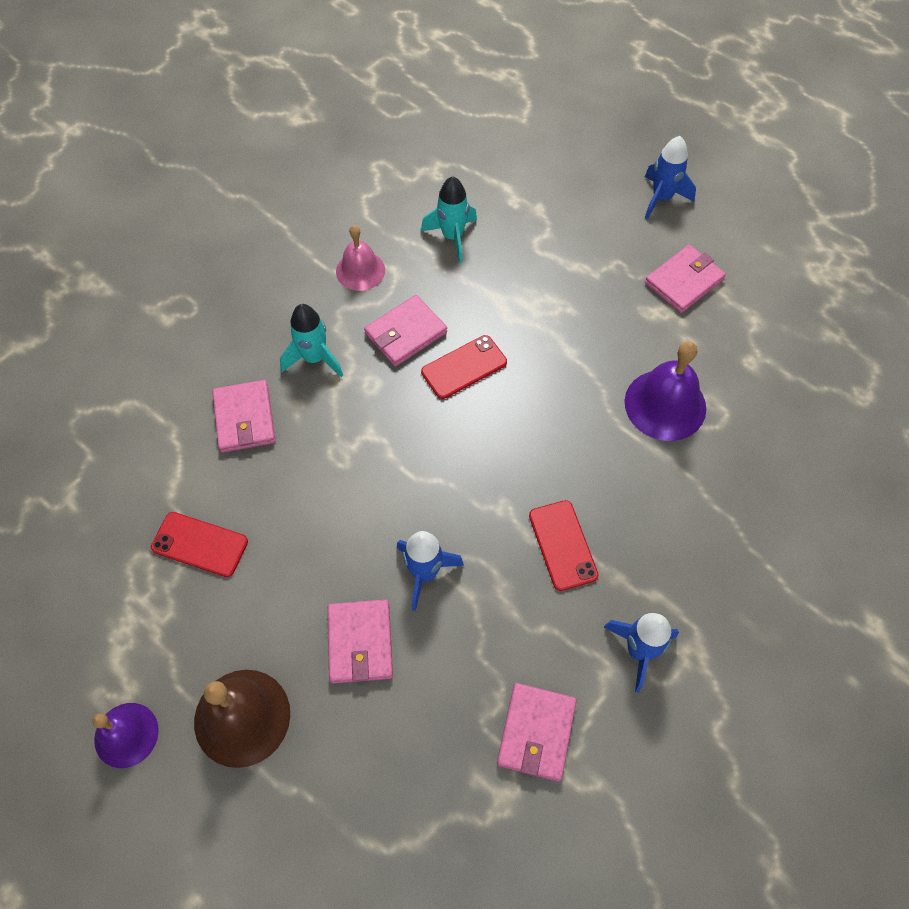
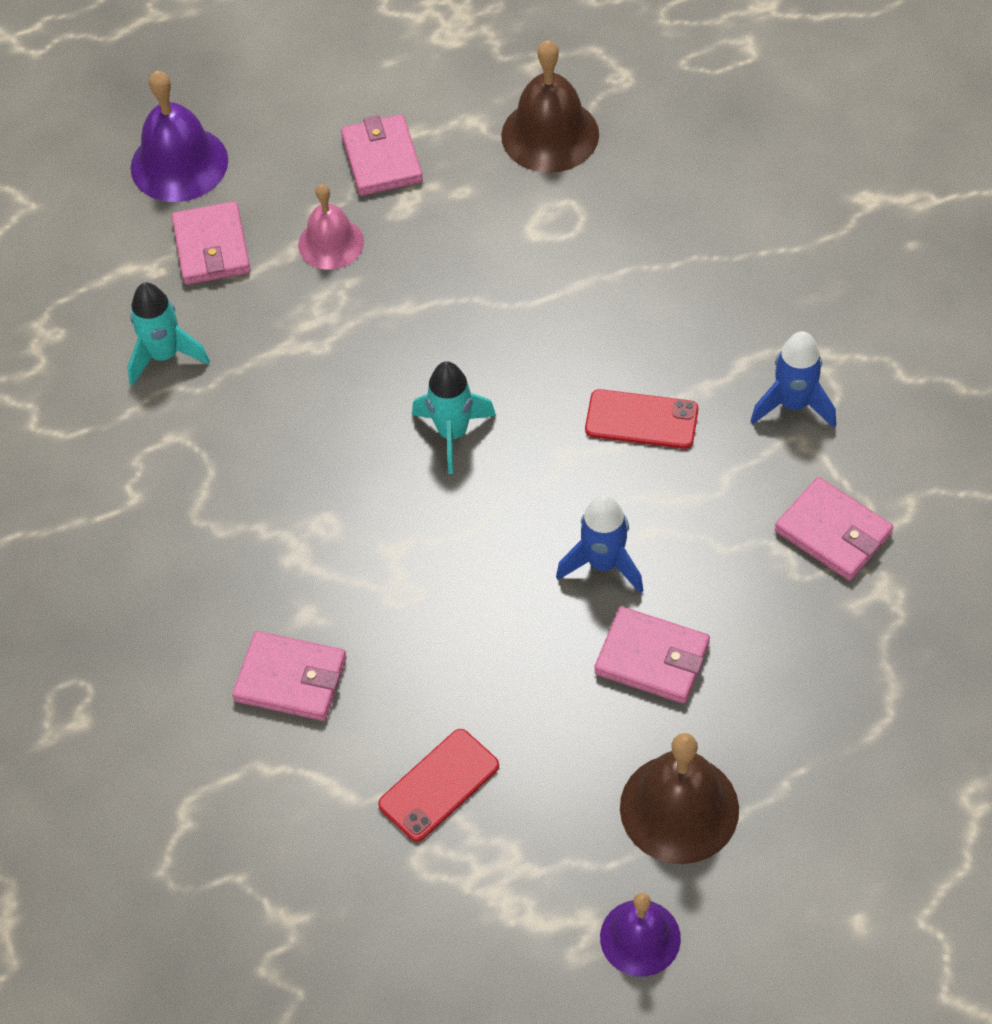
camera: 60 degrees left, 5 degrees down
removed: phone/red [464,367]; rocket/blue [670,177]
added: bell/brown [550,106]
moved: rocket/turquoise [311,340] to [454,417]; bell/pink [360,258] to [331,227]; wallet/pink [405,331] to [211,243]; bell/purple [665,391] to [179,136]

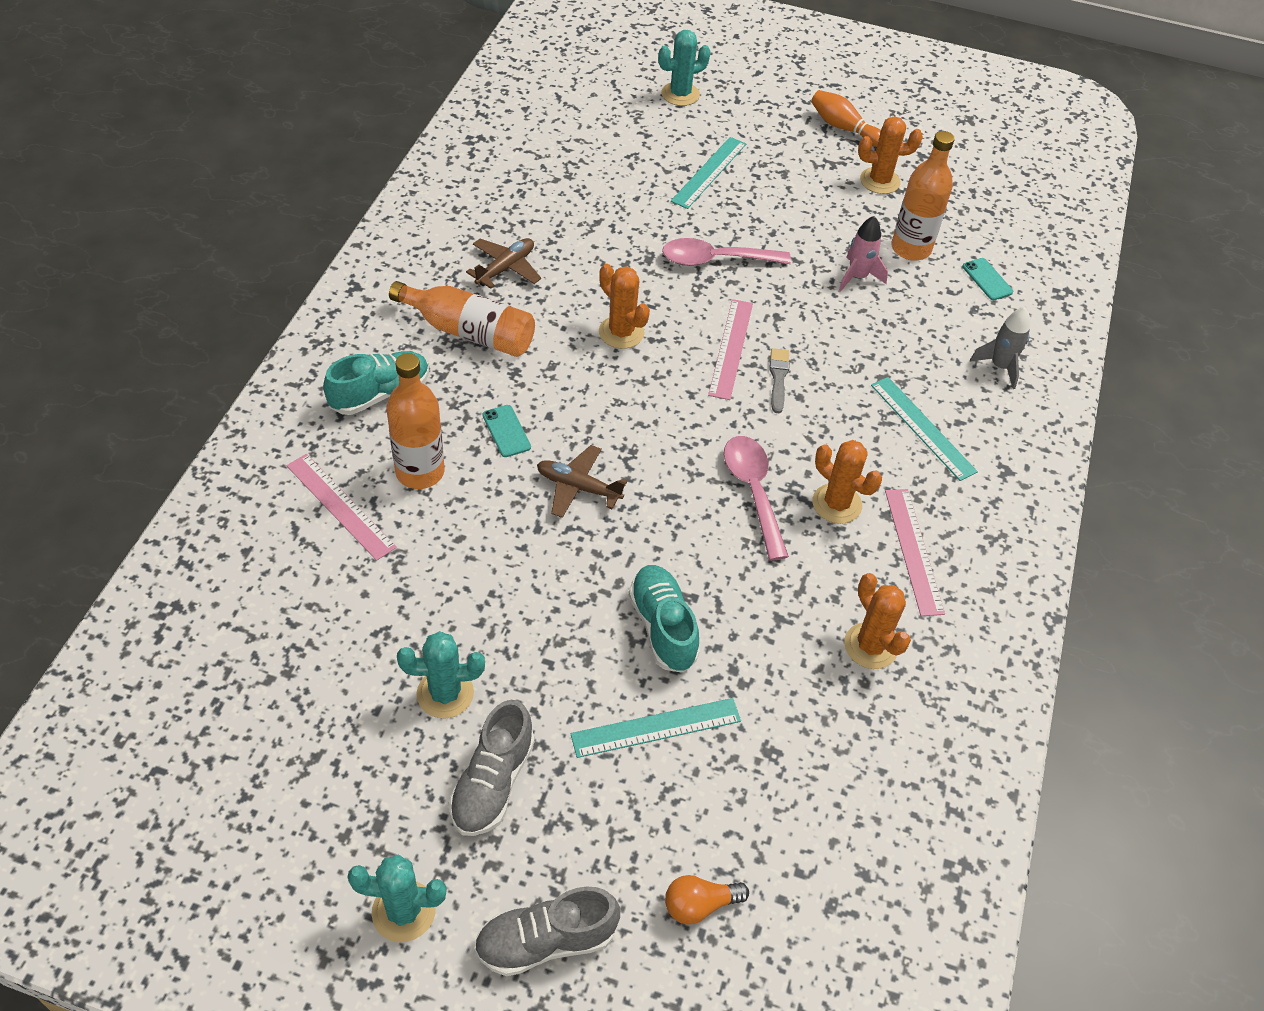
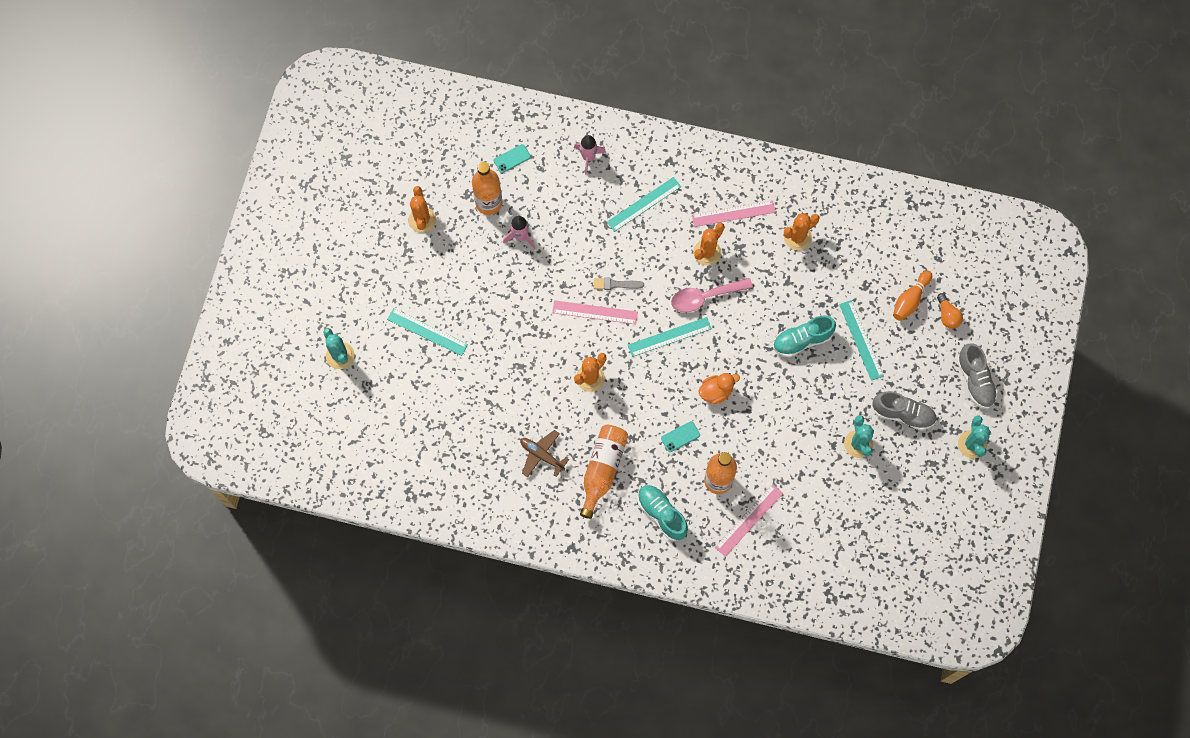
camera: 90 degrees left, 20 degrees up
removed: spoon/pink [726,252]
added: ruler/turquoise [670,337]
moved: bowling pin/orange [846,118] to [912,296]
replaced: plane/brown [582,481] to duck/orange [719,388]
recoloured: rocket/grey [1000,348] to rocket/pink [590,155]

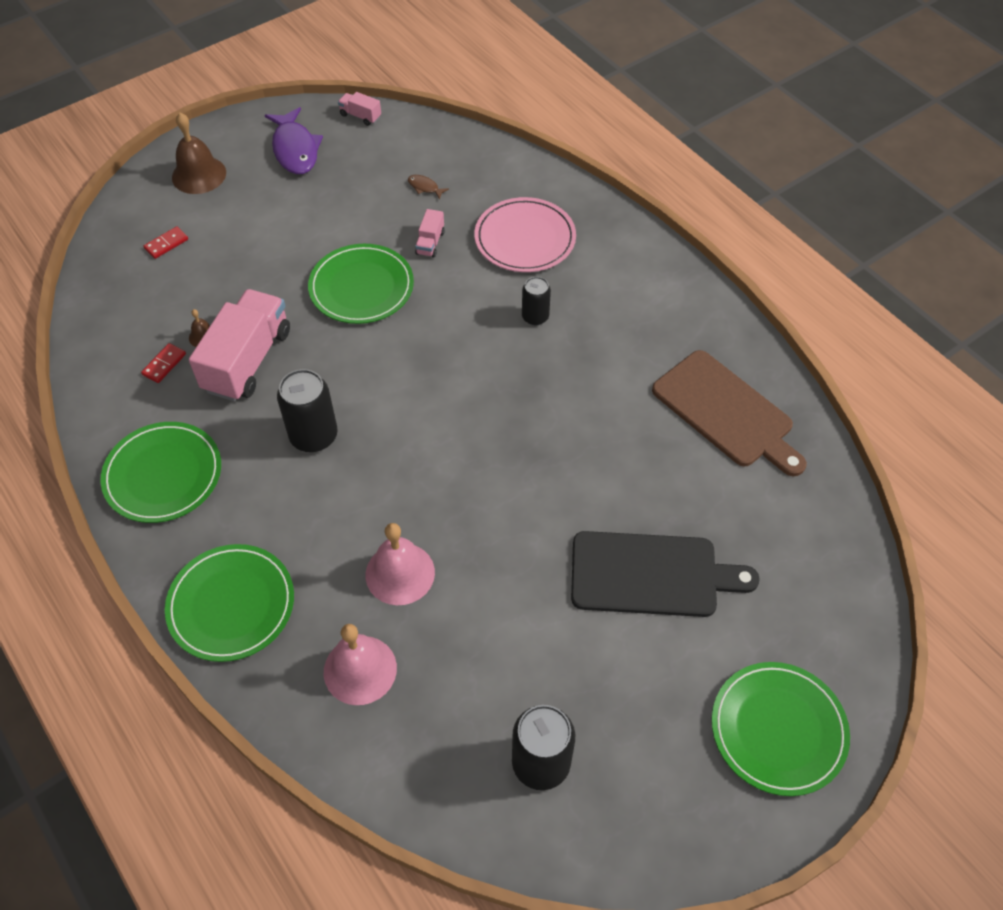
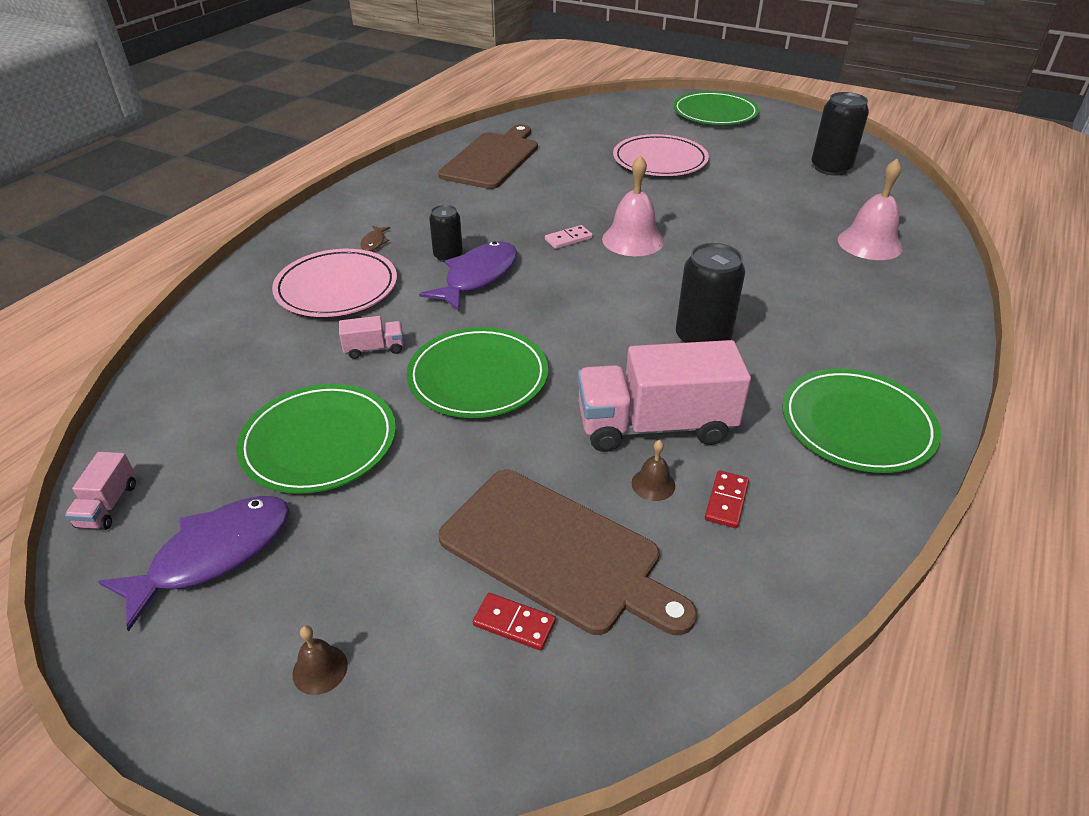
camera: 115 degrees left, 15 degrees down
added: fish/purple [468,276]; cutting board/brown [567,552]; domino/pink [569,237]
moved: plate/green [229,603] to [316,439]; bell/pink [400,564] to [633,205]; fish/brown [428,187] to [375,238]
replaced: cutting board/black [665,574] to plate/pink [661,155]
turned: domino/red [163,363] = [727,499] 75 degrees counterclockwise
resized: bell/brown [199,153] = [320,660] x0.48

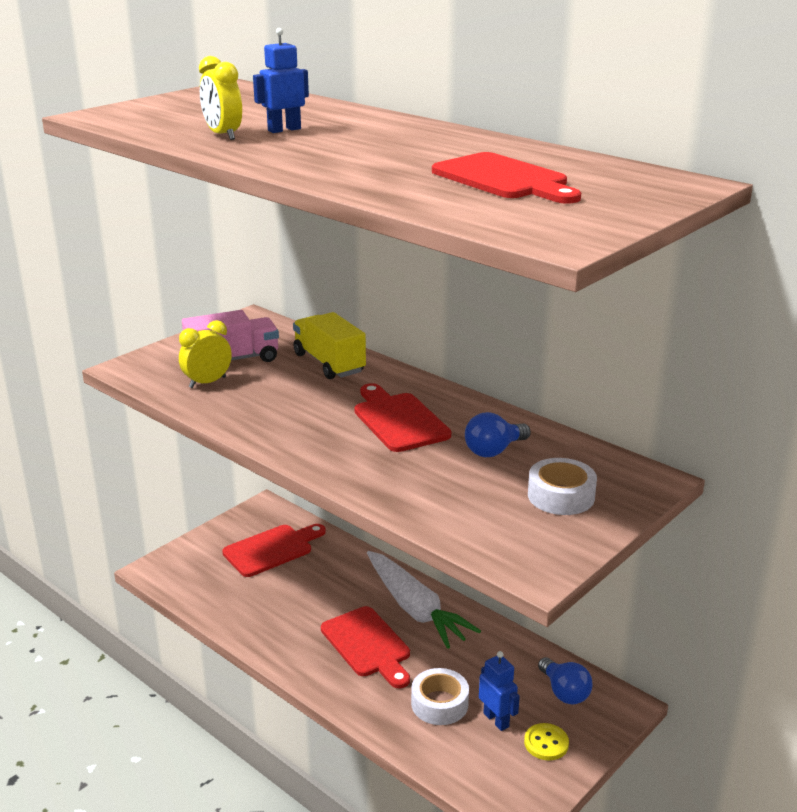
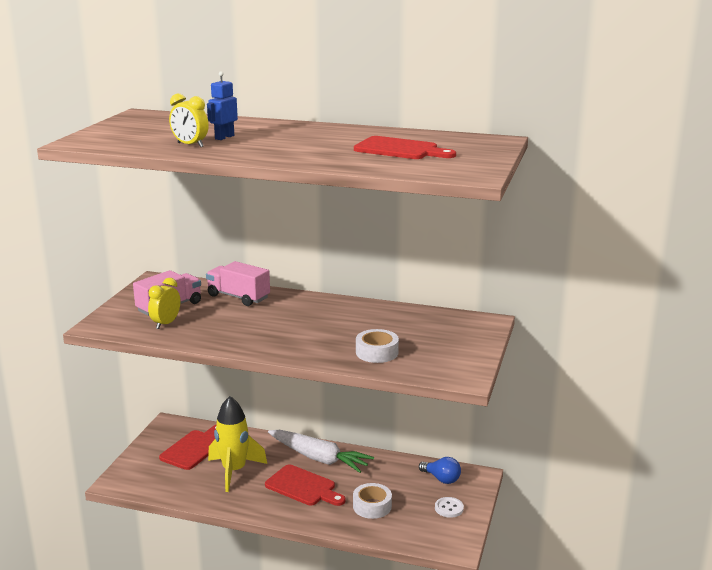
camera: 25 degrees left, 5 degrees down
removed: cutting board/red [402,417]; light bulb/blue [498,434]; robot/blue [499,691]
added: rocket/yellow [237,444]
moved: tape/white [562,486] to [377,346]
recoloured: truck/yellow [329,345] to truck/pink [238,283]; button/yellow [546,741] to button/white [449,507]

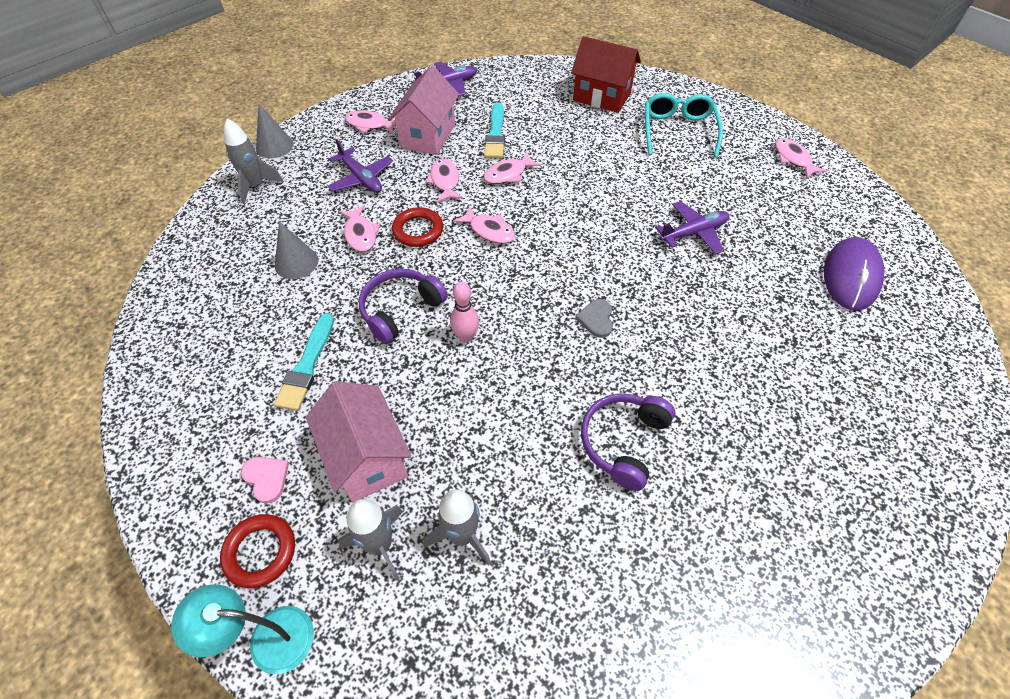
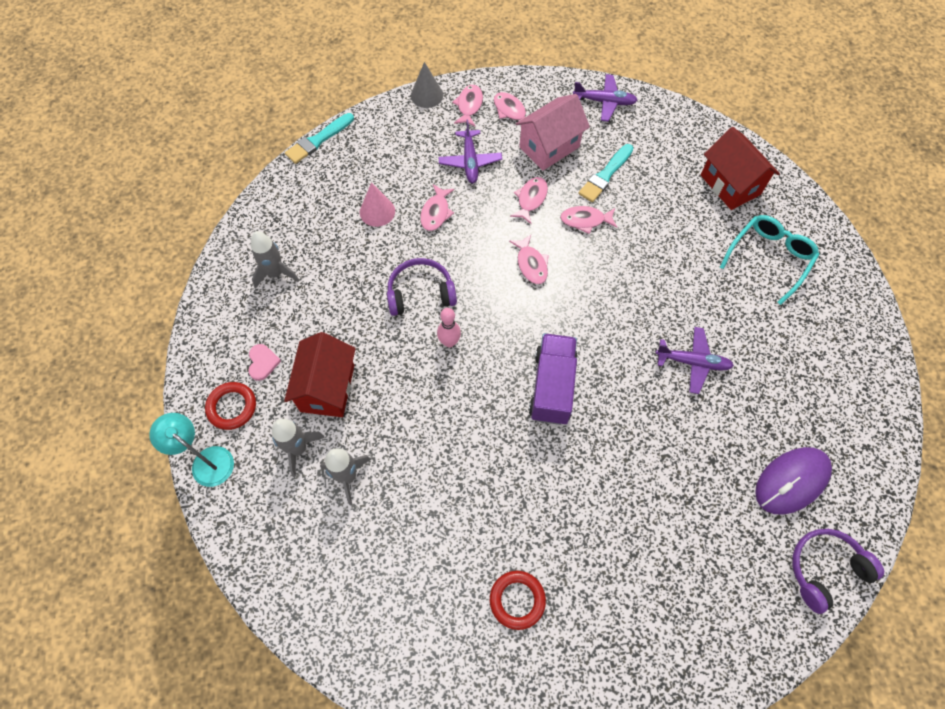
camera: 35 degrees right, 10 degrees up
moved: rocket/grey [253,161] to [275,260]; brush/turquoise [304,362] to [319,138]; ring/red [417,227] to [518,600]; headphones/purple [628,442] to [838,571]; fish/pink [801,158] to [467,105]
replaced: heart/grey [594,318] to truck/purple [553,379]
recoloured: cone/grey [296,250] to cone/pink [377,204]; house/pink [358,442] to house/red [320,374]

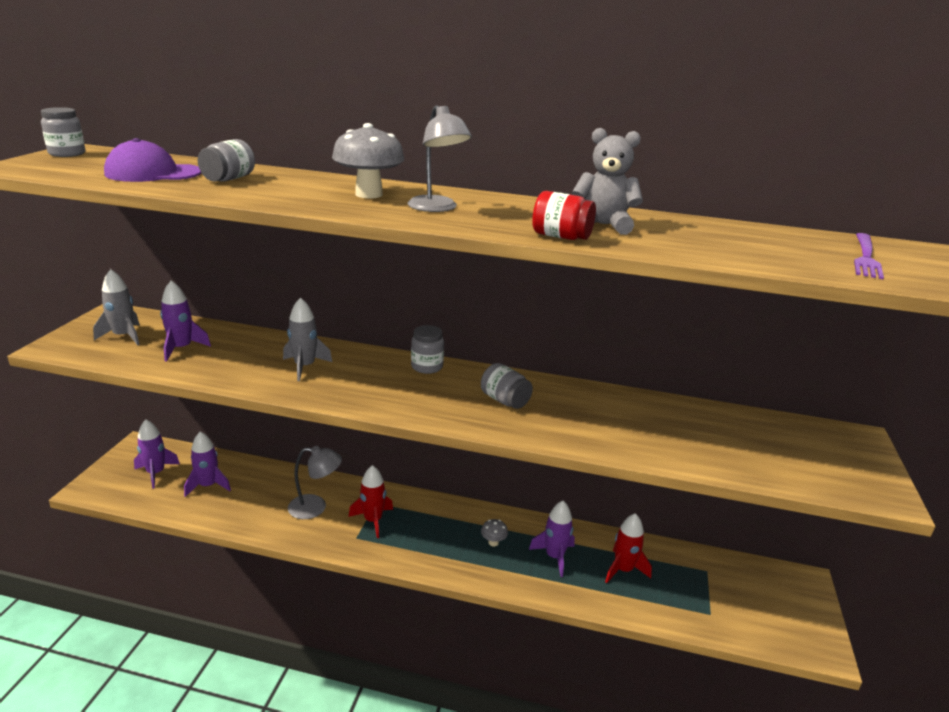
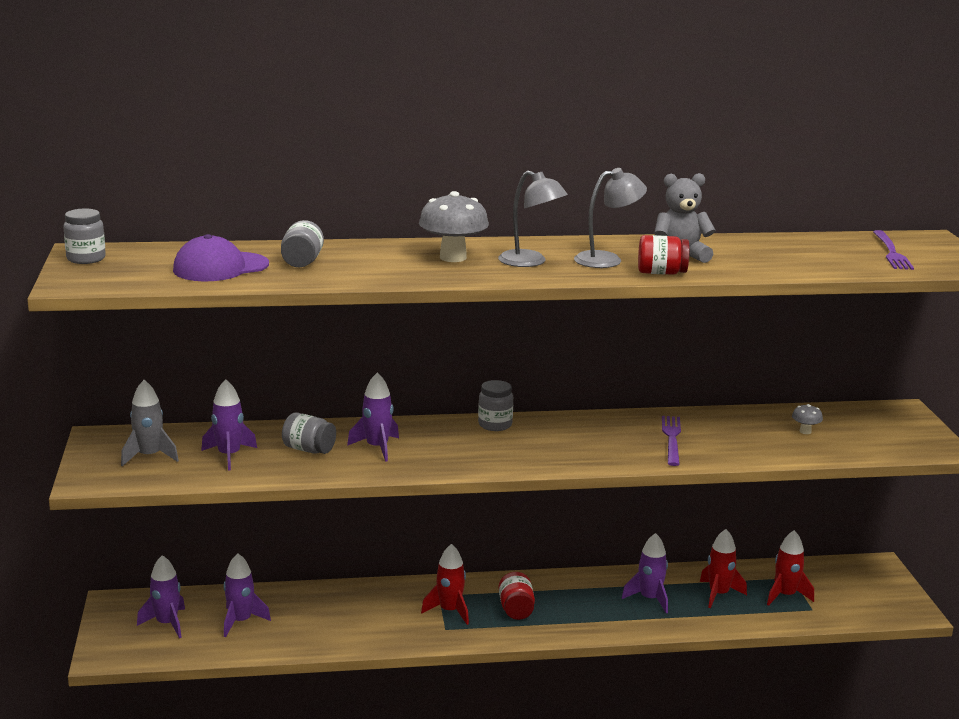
camera: 20 degrees left, 5 degrees down
added: jar/red [516,596]; fork/purple [671,441]; rocket/red [790,568]
moved: lamp/grey [315,482] to [610,218]; jar/grey [507,386] to [309,433]; mushroom/grey [494,533] to [807,419]
recoloured: rocket/grey [307,339] to rocket/purple [373,417]

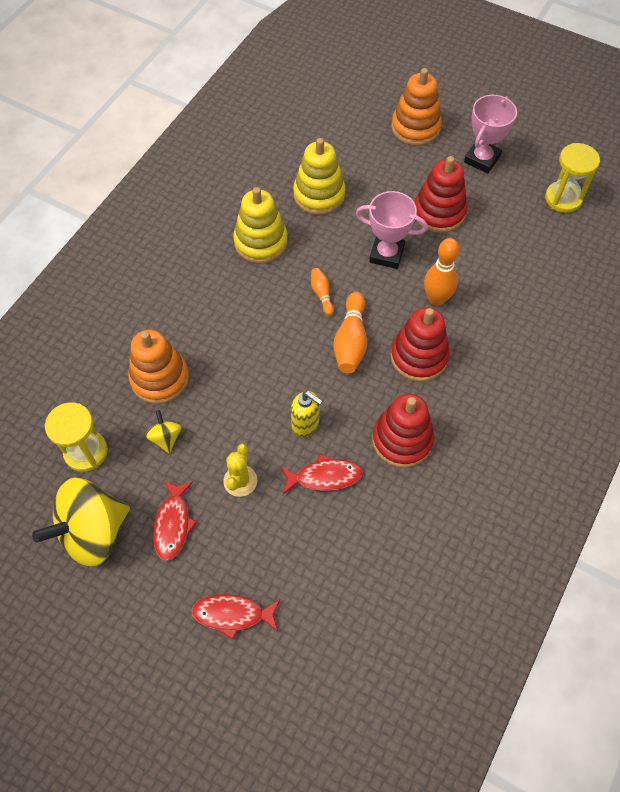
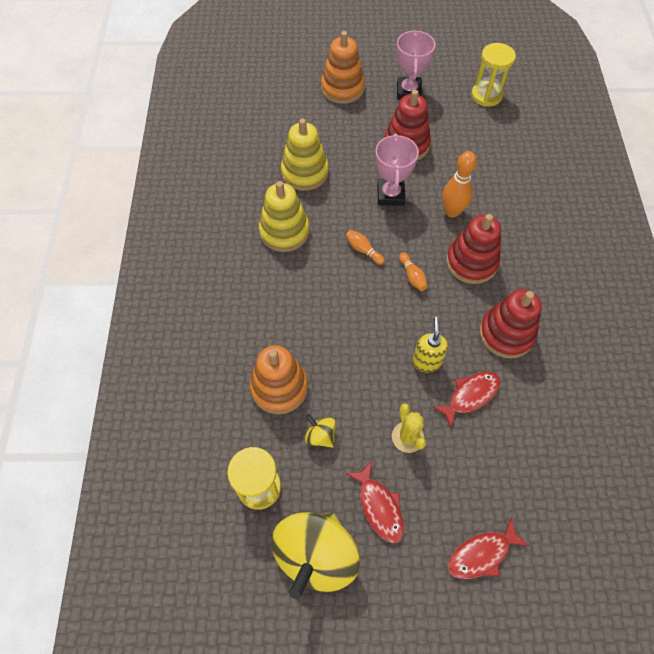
camera: 30 degrees left, 0 degrees up
turned: soap dispenser/yellow [306,414] = [430,345] 90 degrees counterclockwise; trophy/pink [392,230] = [397,169] 75 degrees counterclockwise
resized: bowling pin/orange [350,332] = [413,272] x0.56

